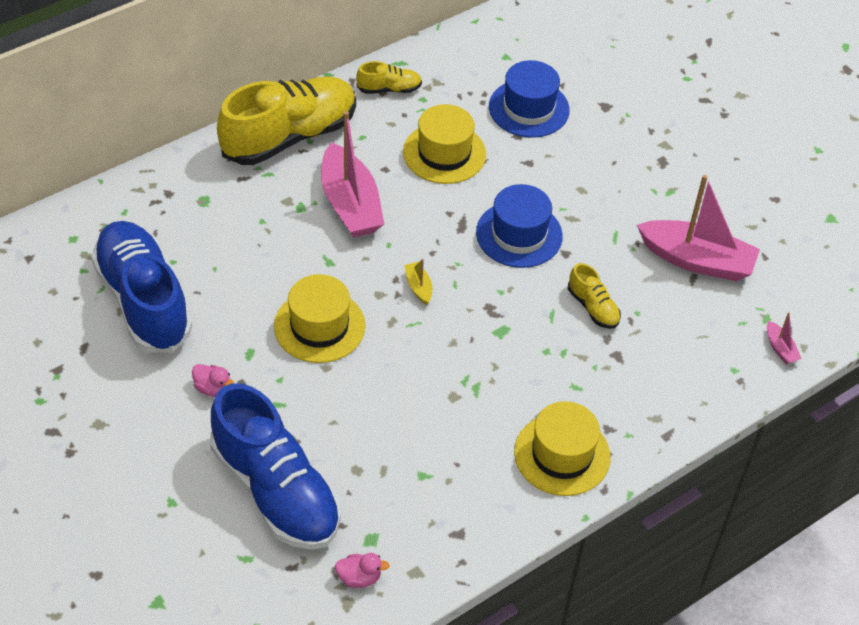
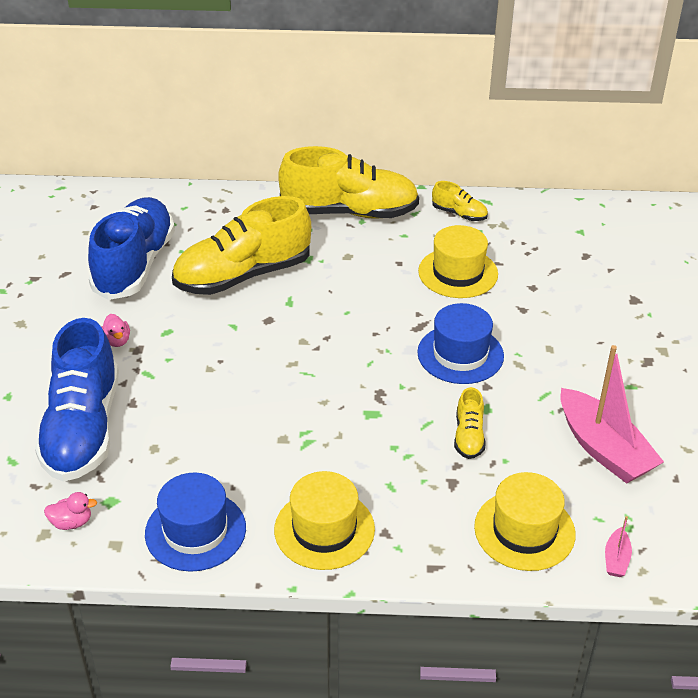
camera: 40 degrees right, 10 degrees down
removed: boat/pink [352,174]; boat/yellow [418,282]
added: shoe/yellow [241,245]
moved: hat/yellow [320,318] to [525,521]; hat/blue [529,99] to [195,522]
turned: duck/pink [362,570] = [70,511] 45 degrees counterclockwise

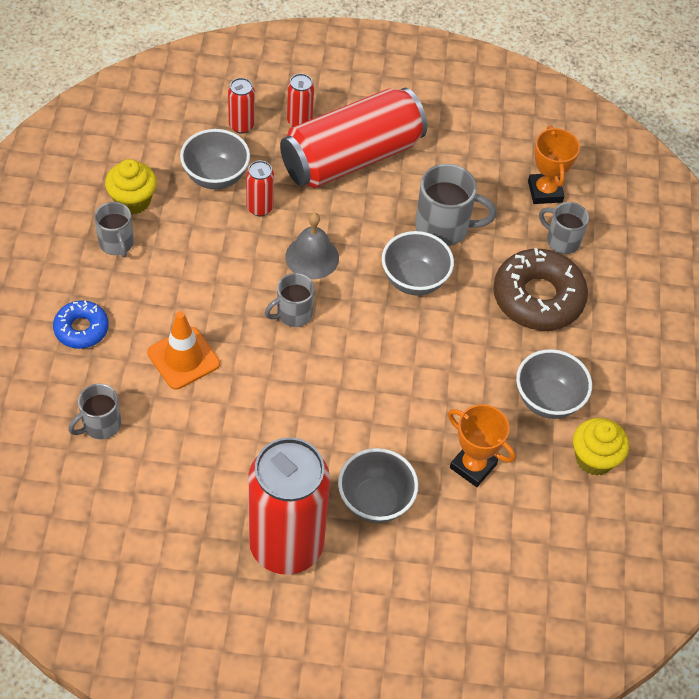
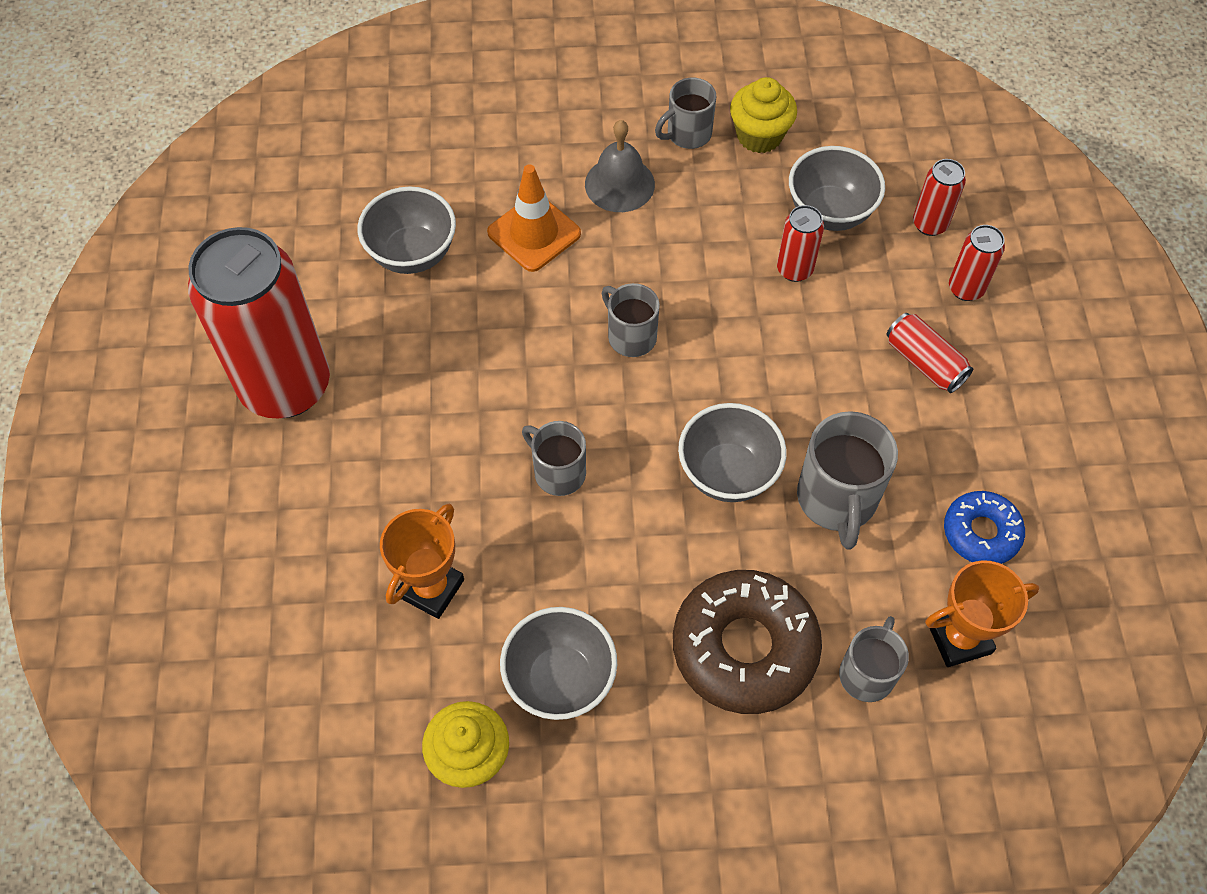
camera: 85 degrees right, 5 degrees up
moved: donut/blue [81,324] to [984,527]; mug/grey [94,411] to [554,458]; bell/grey [312,246] to [620,166]; bowl/grey [378,485] to [406,230]
resized: can/red [353,138] = [929,353] x0.42

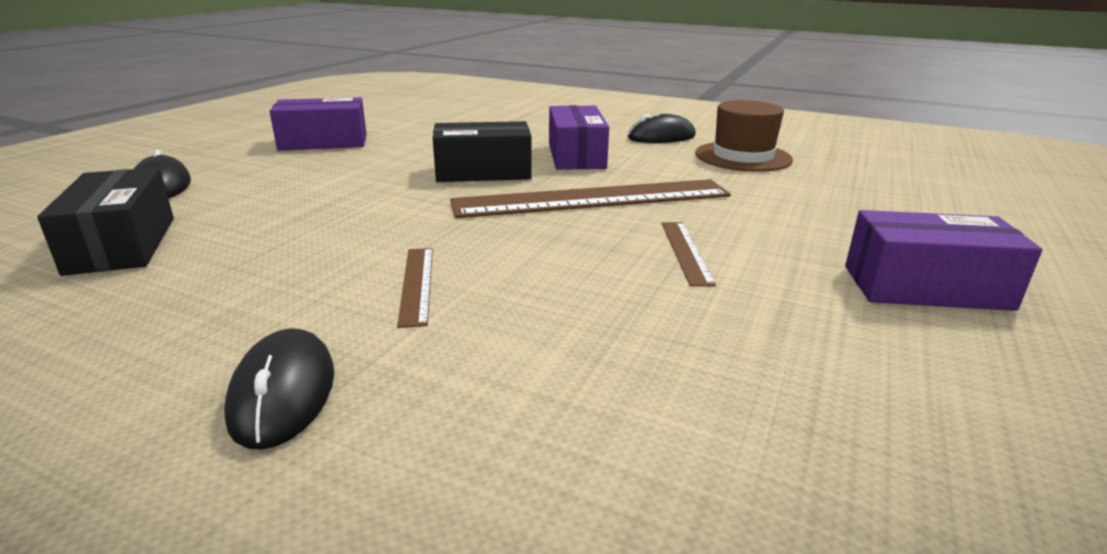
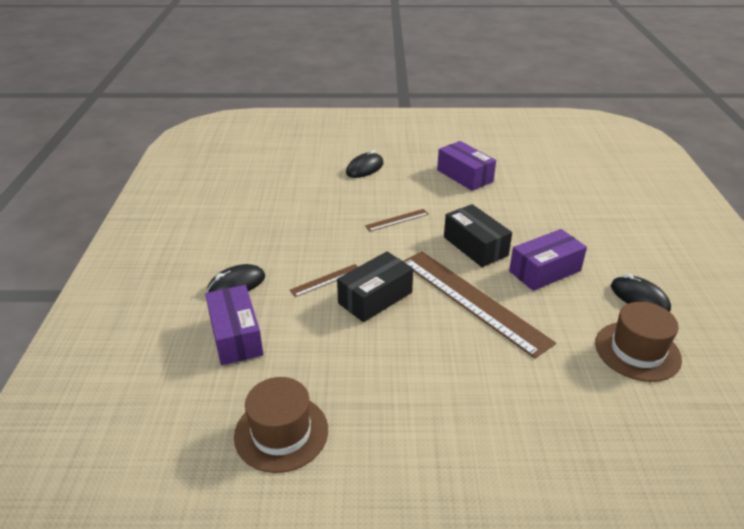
camera: 65 degrees right, 10 degrees up
added: hat/brown [281,425]
moved: box/black [105,222] to [375,286]; ruler/brown [689,254] to [397,220]; box/purple [943,260] to [234,325]

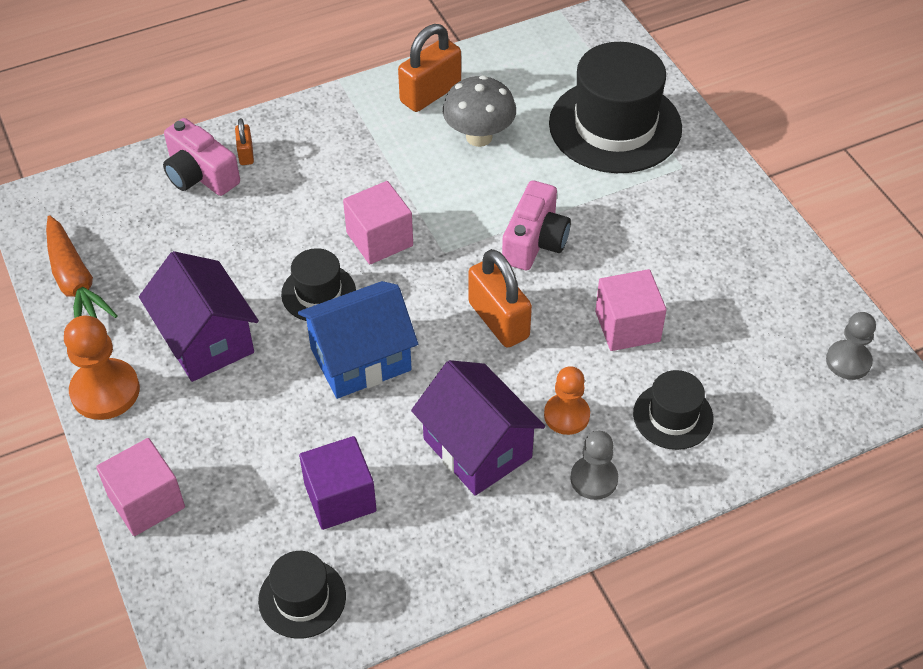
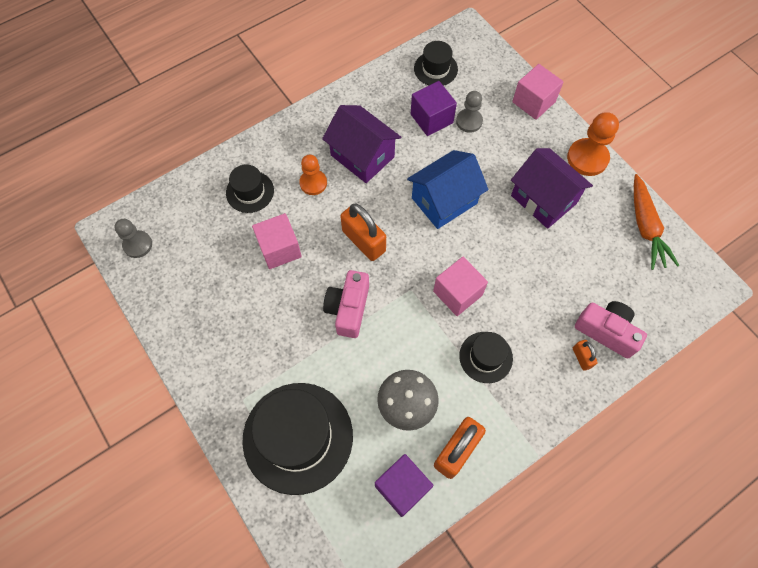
camera: 170 degrees right, 15 degrees up
added: cube/purple [404,485]
moved: hat/black [318,284] to [486,357]; pawn/grey [594,465] to [469,112]
turned: carrot/orange [82,266] = [656,222] 150 degrees counterclockwise

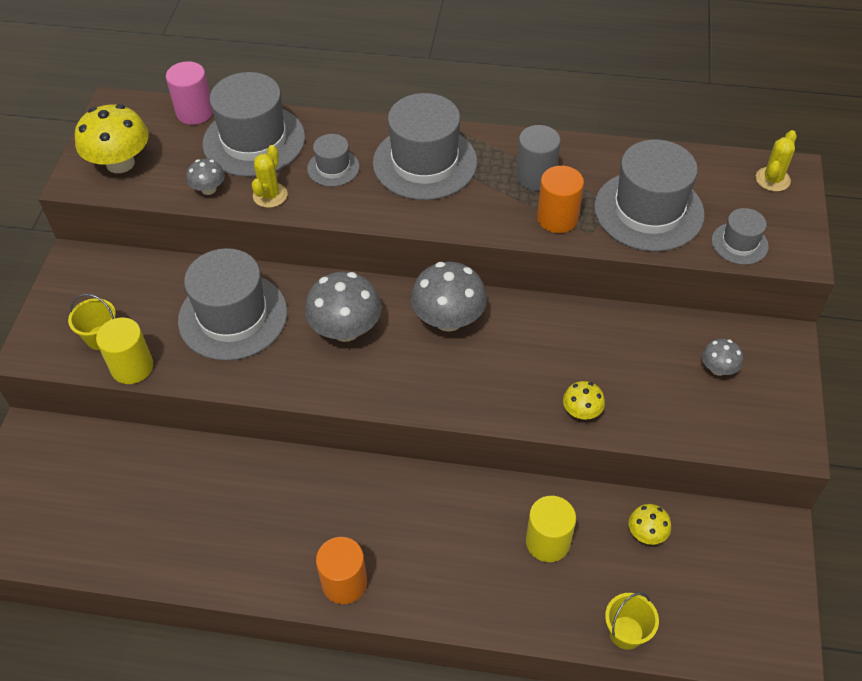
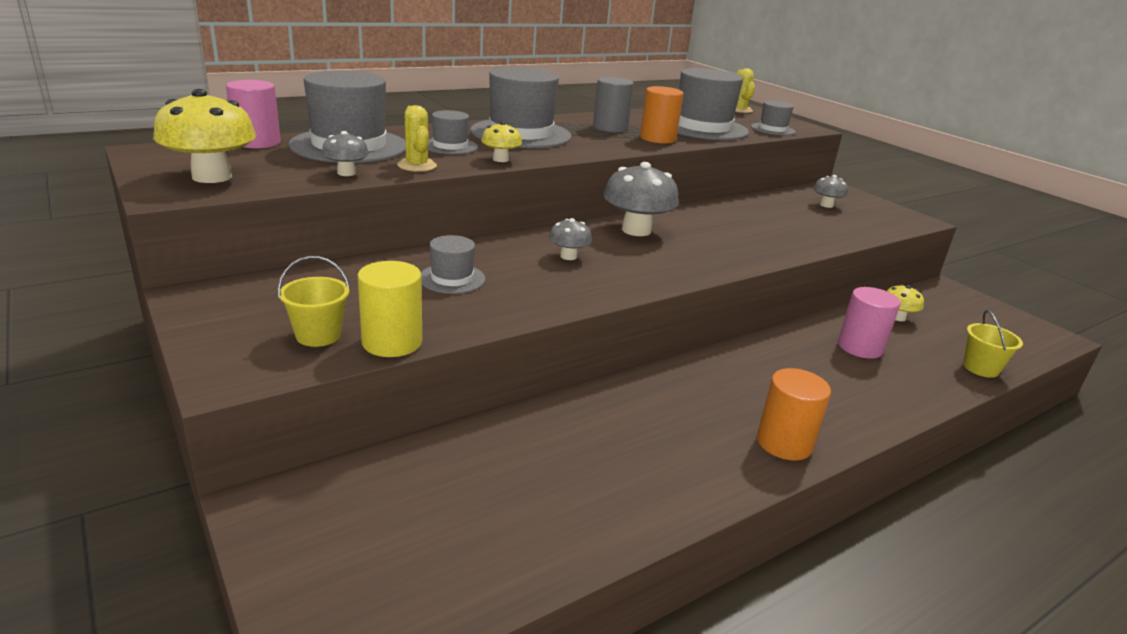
camera: 45 degrees left, 25 degrees down
moved: mushroom/yellow [584,400] to [501,141]
recoloured: cylinder/yellow [551,529] to cylinder/pink [869,323]
resized: hat/grey [232,304] = [453,264] x0.50; mushroom/grey [343,307] = [570,239] x0.52

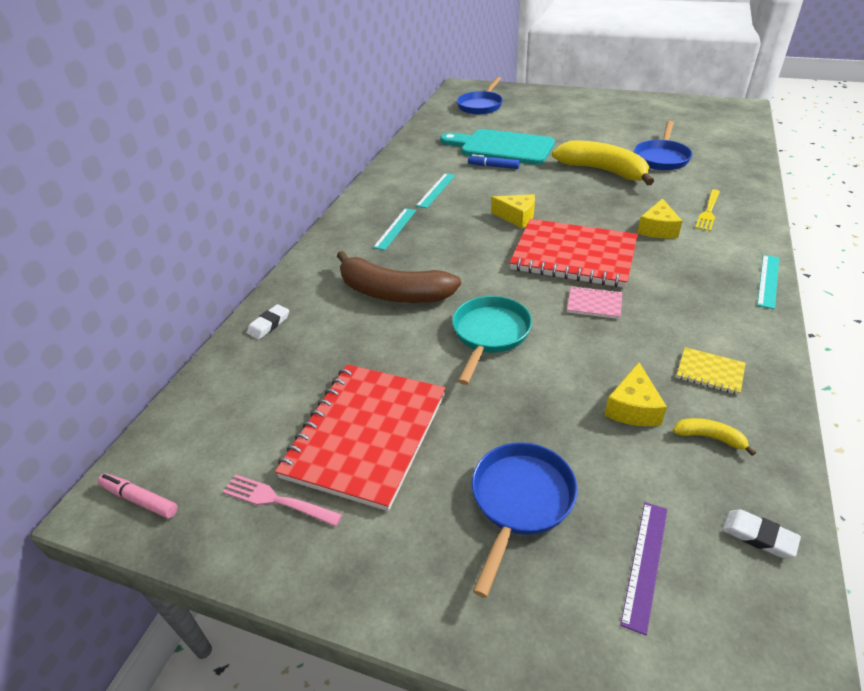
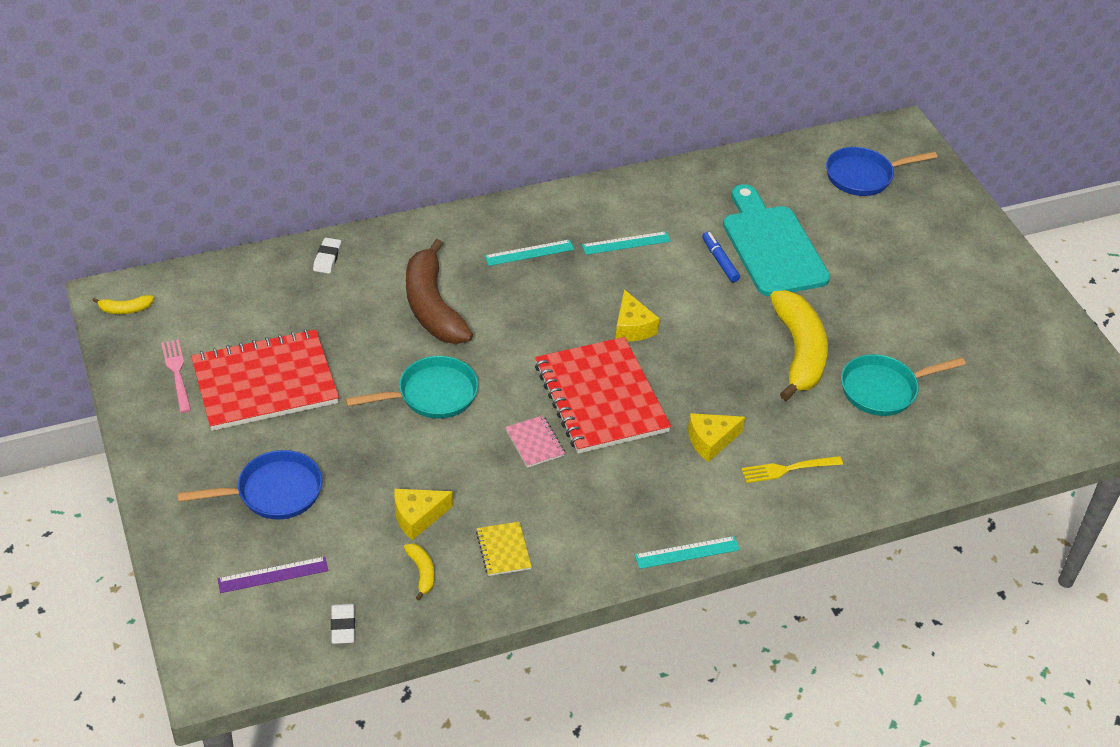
camera: 45 degrees right, 5 degrees up
replaced: marker/pink [137,495] to banana/yellow [123,304]
recoloured: pan/blue [663,145] to pan/turquoise [903,385]
turned: eraser/white [268,322] = [327,256] 75 degrees counterclockwise

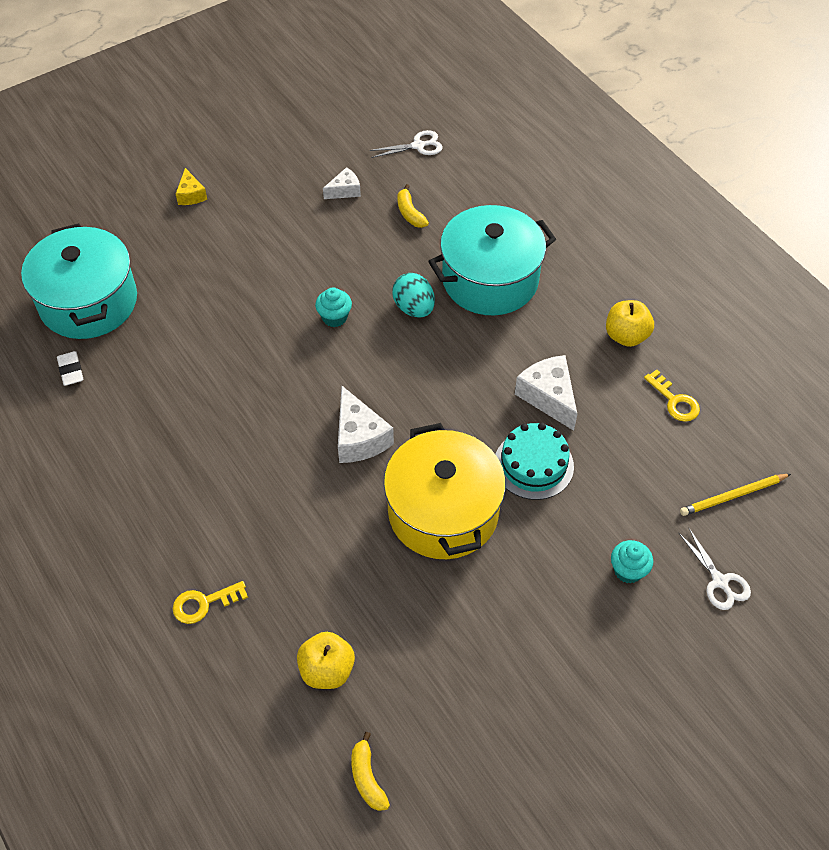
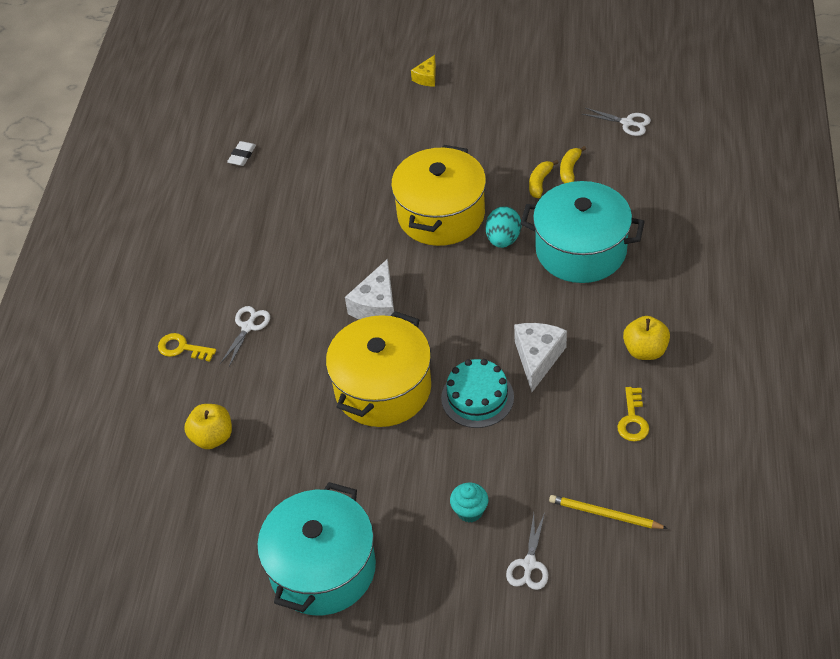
camera: 45 degrees right, 5 degrees down
removed: cheese/white [342,183]
added: scissors/white [245,336]
moved: pot/turquoise [79,281] to [316,548]; banana/yellow [370,771] to [544,179]
replaced: cupcake/turquoise [333,307] to pot/yellow [438,195]

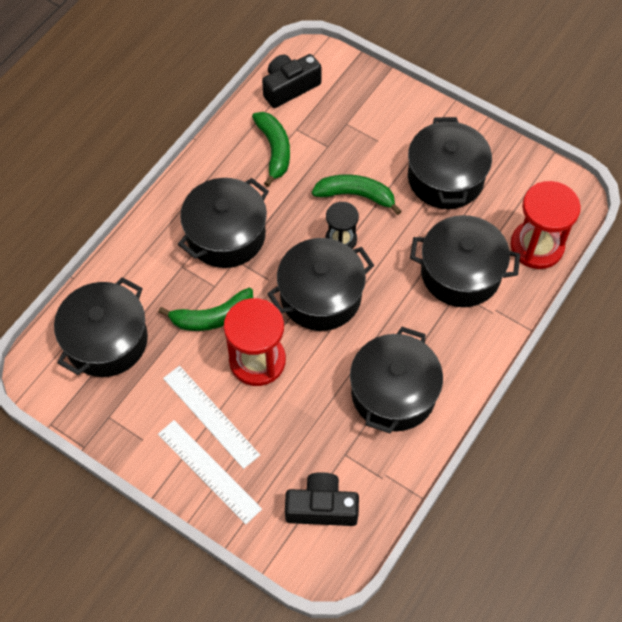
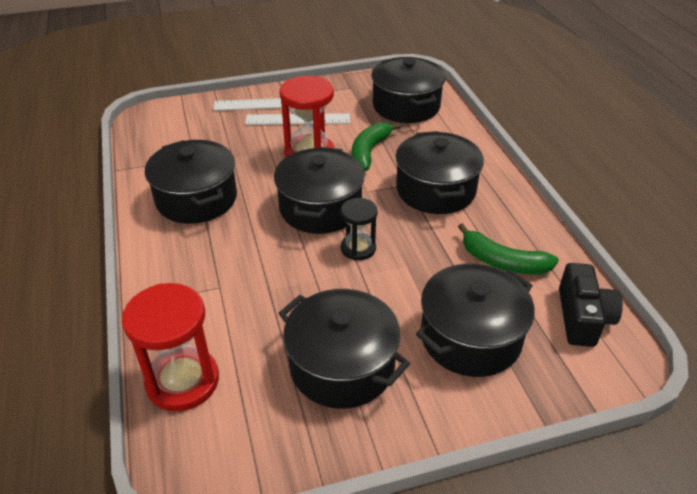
camera: 130 degrees right, 20 degrees down
removed: camera/black [322,499]; banana/green [357,194]
moved: pot/black [465,261] to [475,320]

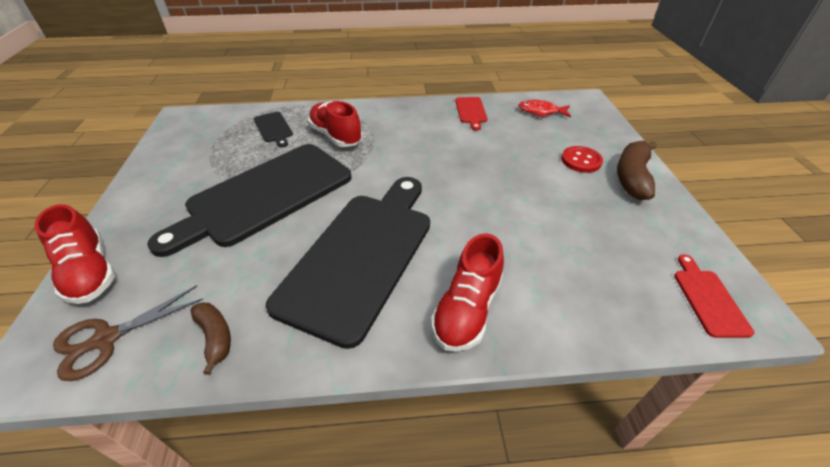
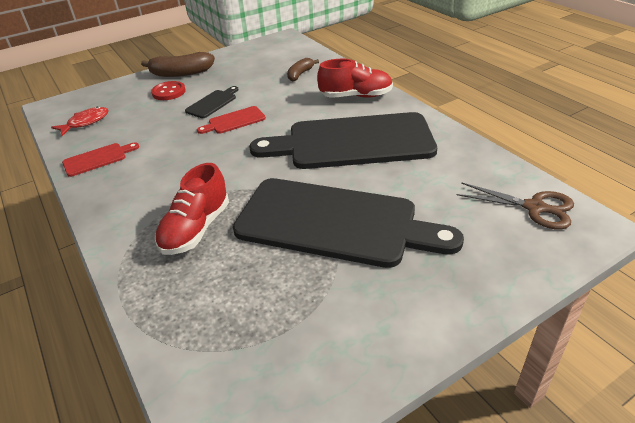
camera: 115 degrees left, 5 degrees down
removed: shoe/red [74,254]
moved: banana/brown [211,339] to [303,69]; cutting board/black [273,129] to [212,102]; cutting board/red [714,296] to [231,120]
turned: fish/red [544,109] = [80,121] 120 degrees counterclockwise

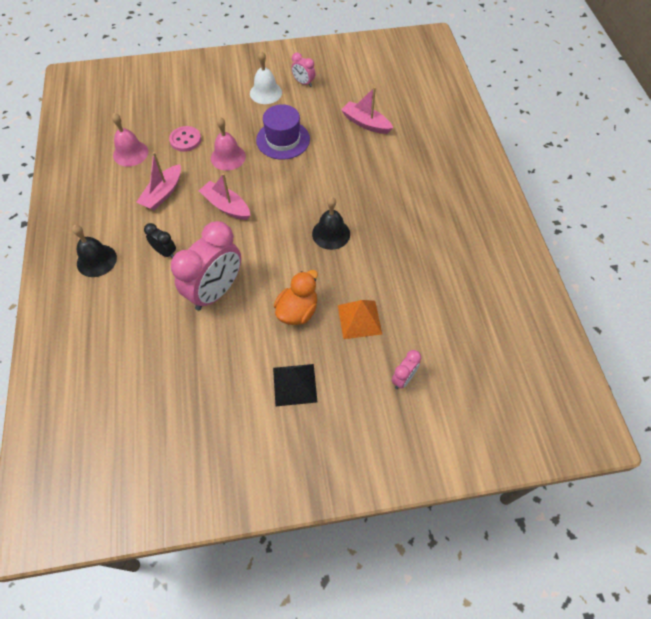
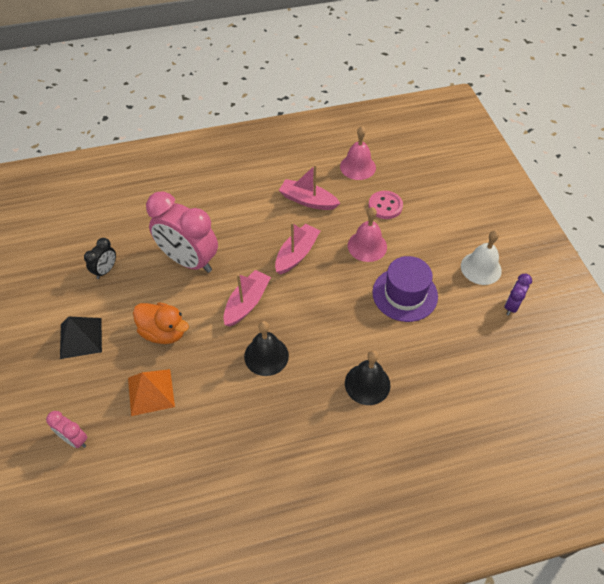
camera: 85 degrees right, 5 degrees down
moved: bell/black [94,251] to [368,377]; clock/black [160,240] to [100,258]; boat/pink [367,110] to [247,298]
recoloured: clock/pink [303,70] to clock/purple [518,295]

